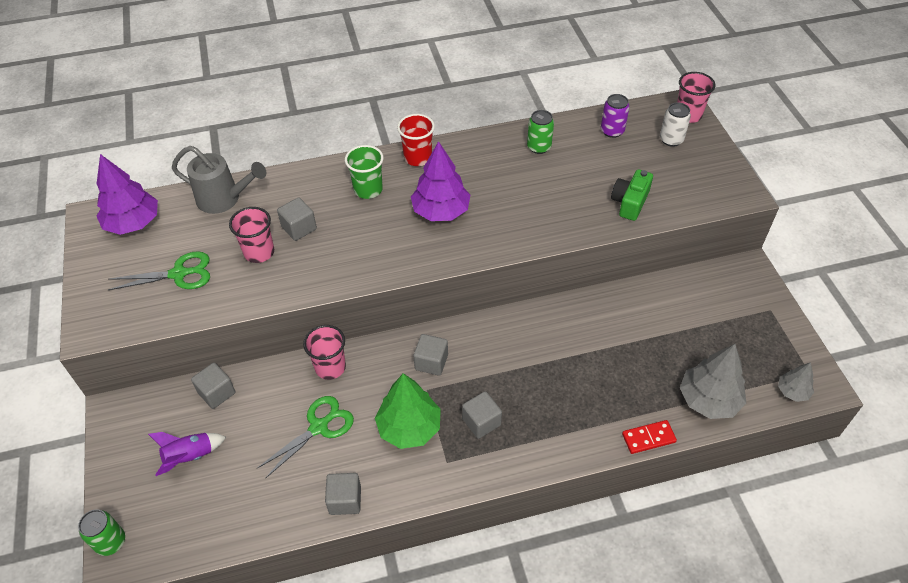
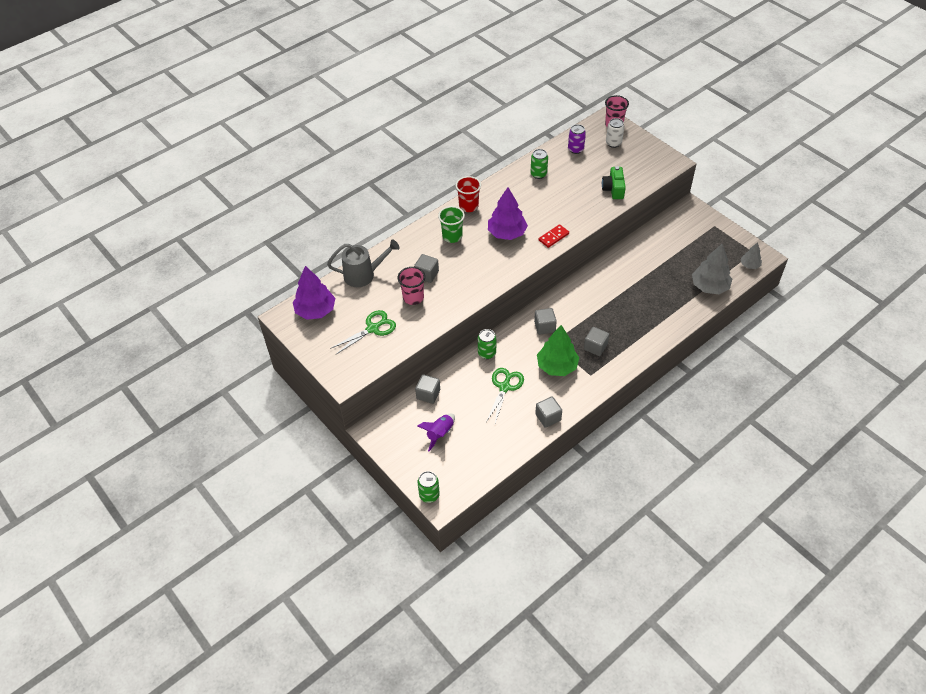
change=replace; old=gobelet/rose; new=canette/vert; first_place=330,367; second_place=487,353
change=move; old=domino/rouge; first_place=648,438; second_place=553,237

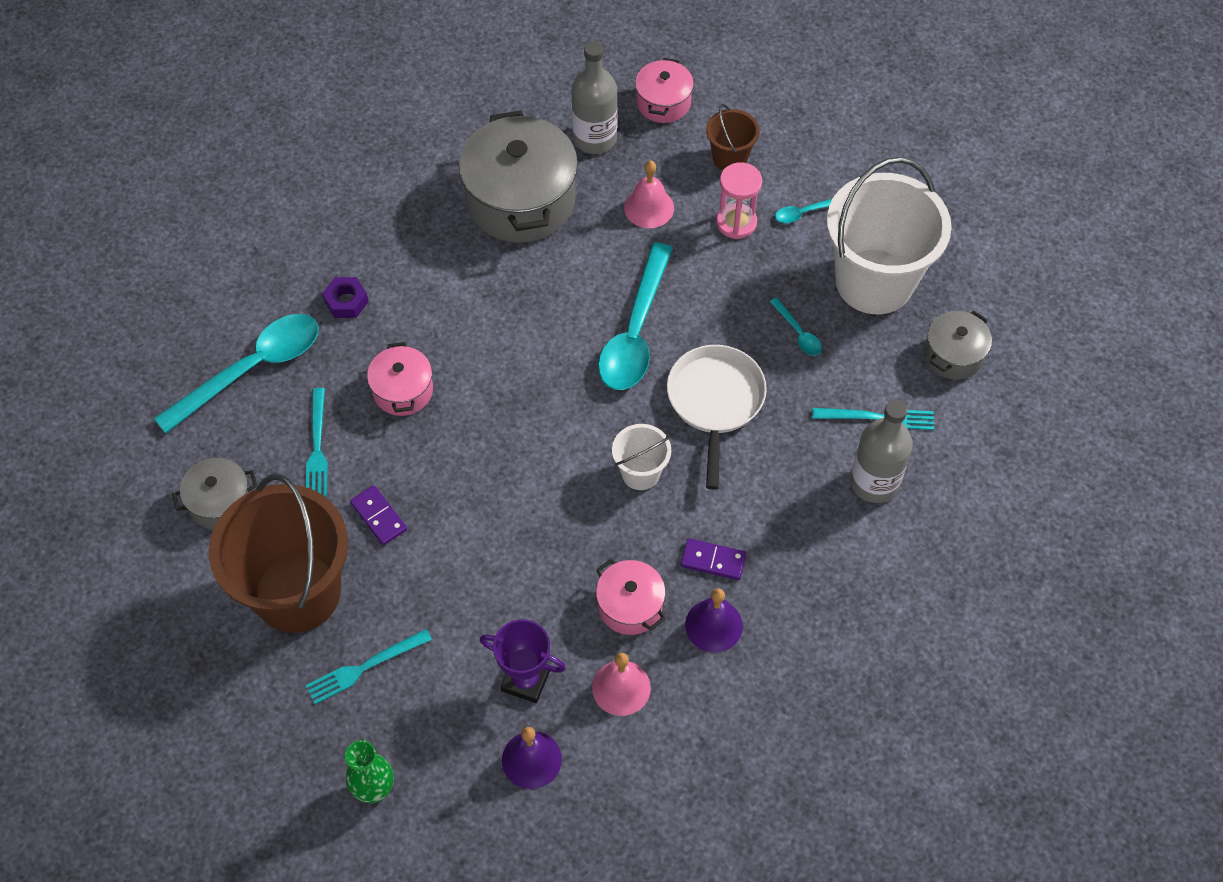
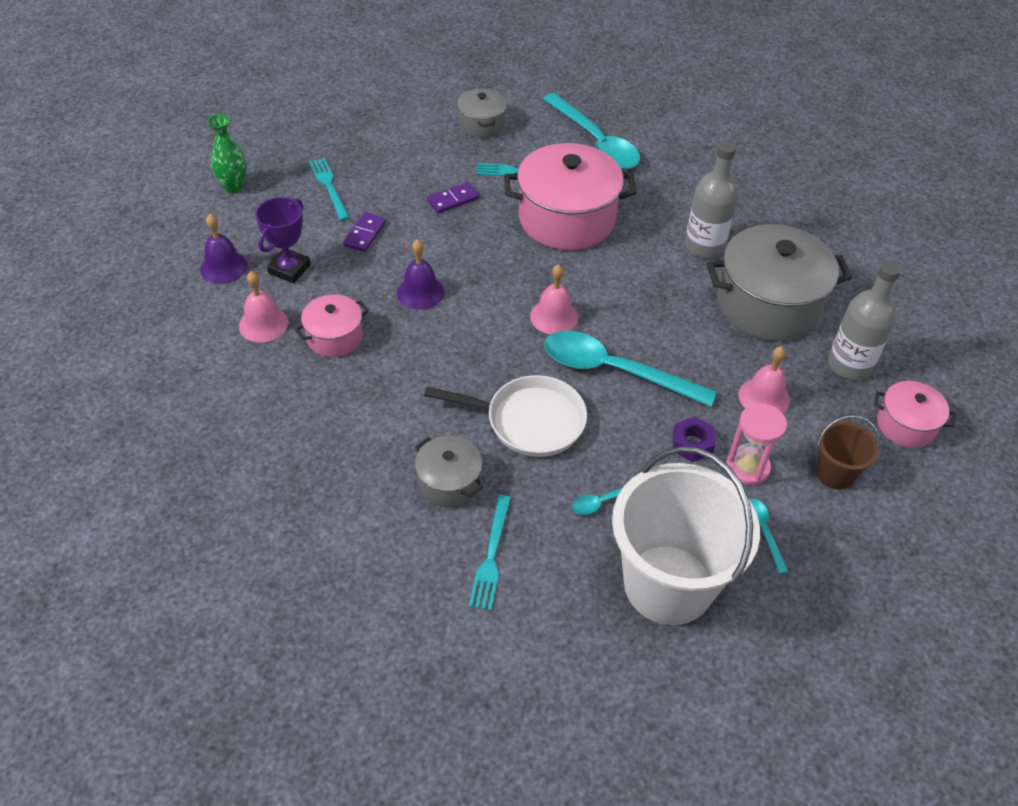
change=delete; old=seau/marron; first_place=297,592
change=move; old=écrou/violet; first_place=346,301; second_place=692,443
change=resize; old=marmite/rose; first_place=403,390; second_place=566,219; factor=1.93
change=delete; old=seau/blanc; first_place=640,473
change=move; old=domino/violet; first_place=713,560; second_place=365,234
change=move; old=cloche/violet; first_place=713,625; second_place=420,292
change=move; old=bouteille/gris; first_place=874,482; second_place=704,246
change=move; old=marmite/gris; first_place=953,355; second_place=449,482
change=insert; new=cloche/rose; second_place=554,317

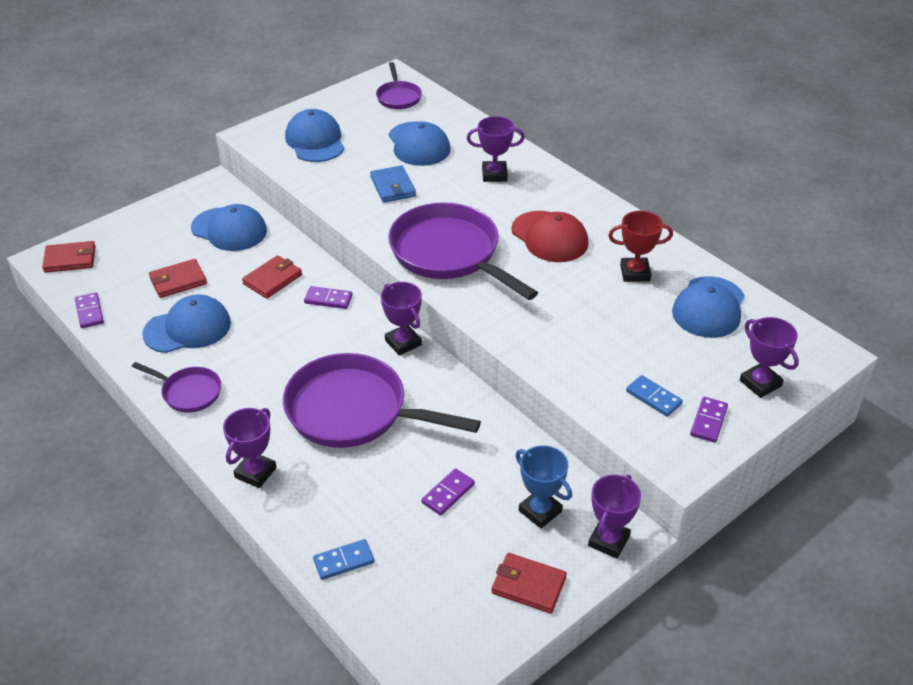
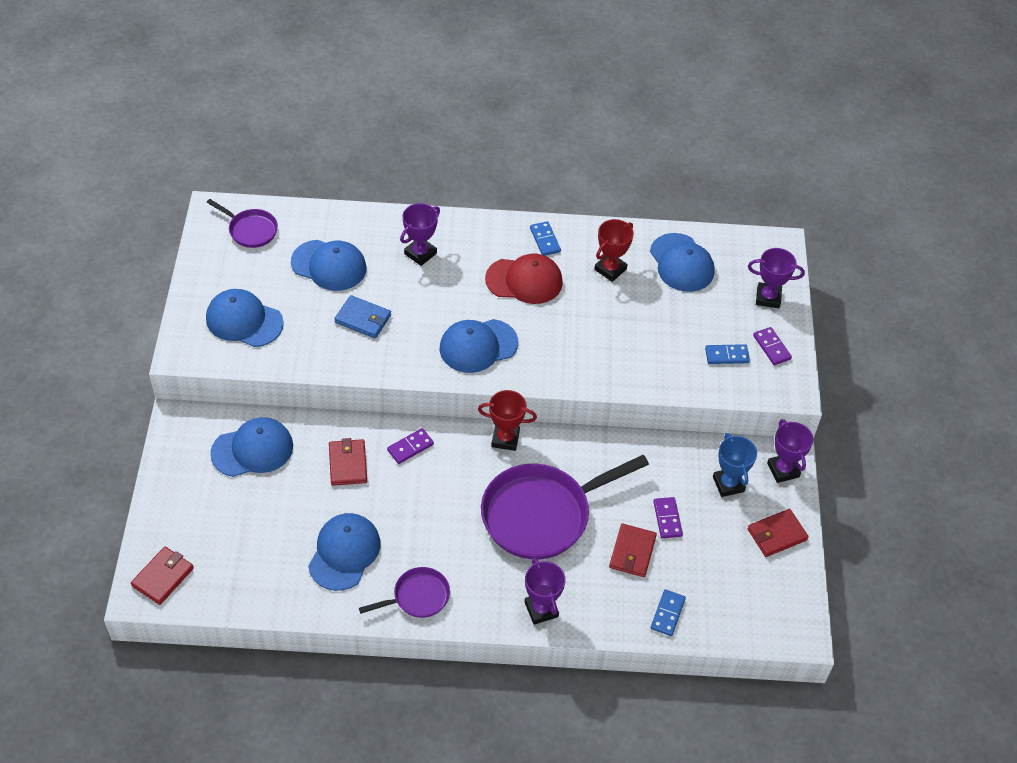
change=delete; old=domino/violet; first_place=89,312
change=move; old=portefeuille/rouge; first_place=178,281; second_place=632,552
change=recolor; old=trophée/violet; new=trophée/rouge; first_place=403,343; second_place=505,439
change=replace; old=poêle/violet; new=casquette/bleu; first_place=449,254; second_place=478,346
change=rotate; old=trophée/bleu; first_place=540,511; second_place=728,484; degrees=75
change=insert; new=domino/bleu; second_place=545,240

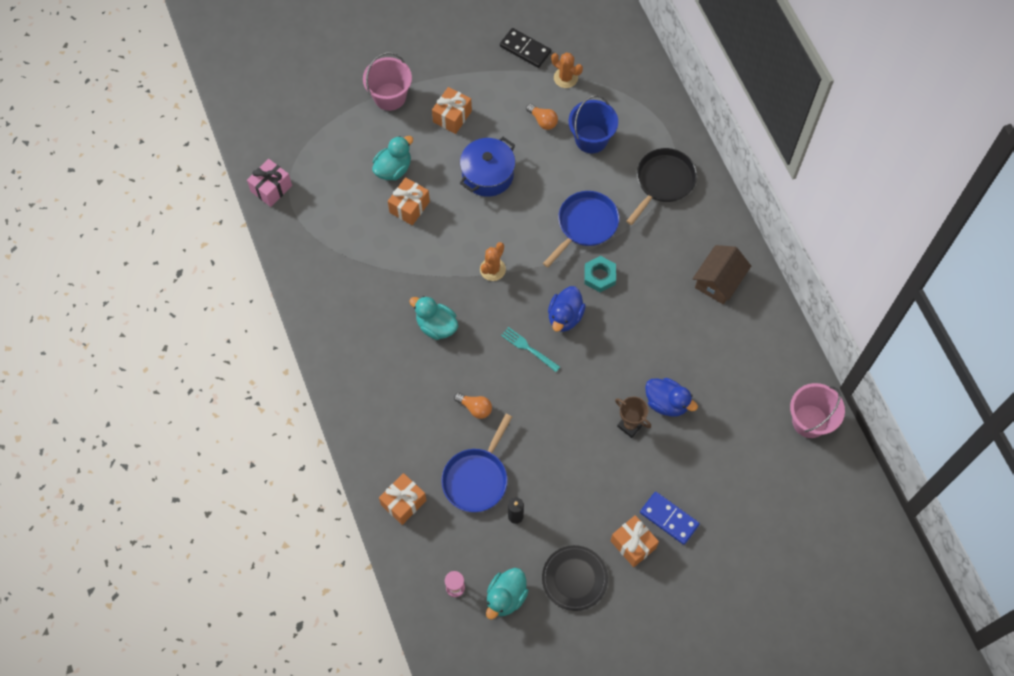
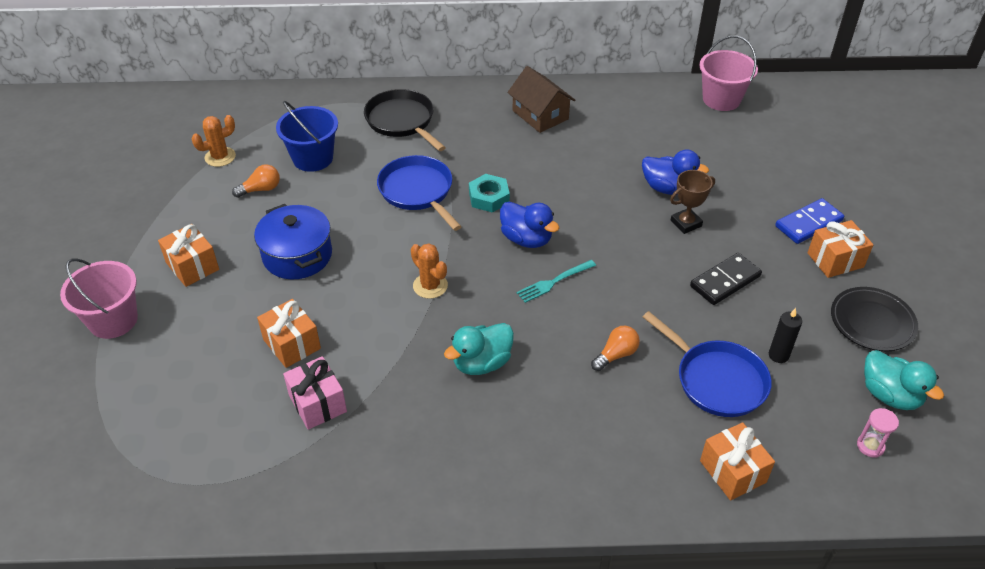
change=move; old=cadeau/rose; first_place=271,188; second_place=317,403
change=delete; old=canard/turquoise; first_place=393,169
change=move; old=domino/noir; first_place=525,49; second_place=725,281
change=rotate; old=canard/bleu; first_place=666,403; second_place=668,188; degrees=60

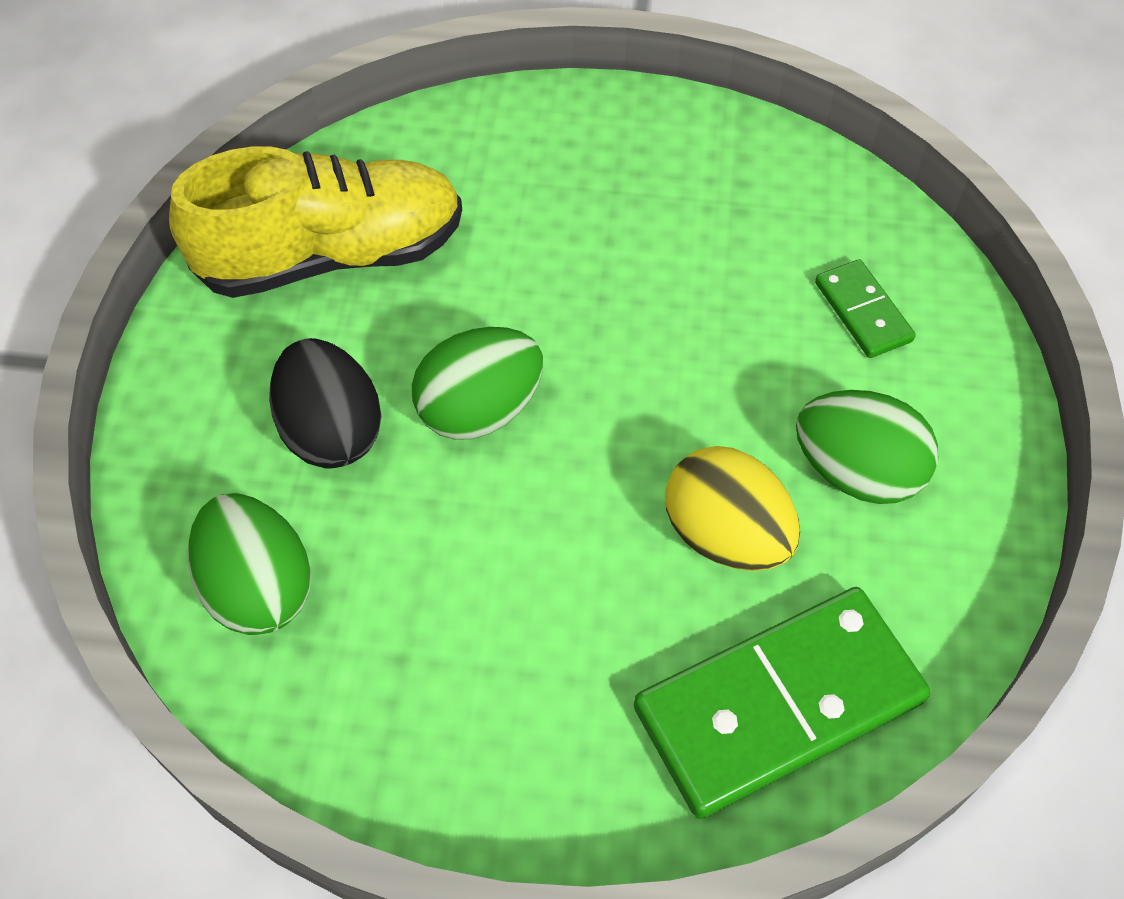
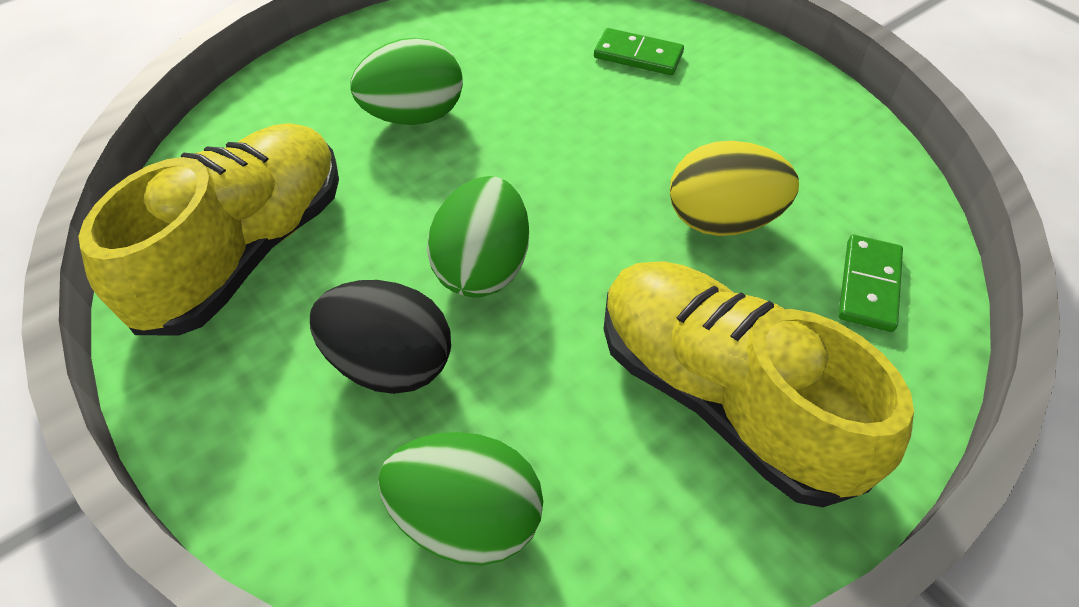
change=resize; old=domino/vert; first_place=778,703; second_place=868,285; factor=0.48
change=move; old=œuf/vert; first_place=856,472; second_place=414,116
change=insert; new=chaussure/jaune; second_place=722,397

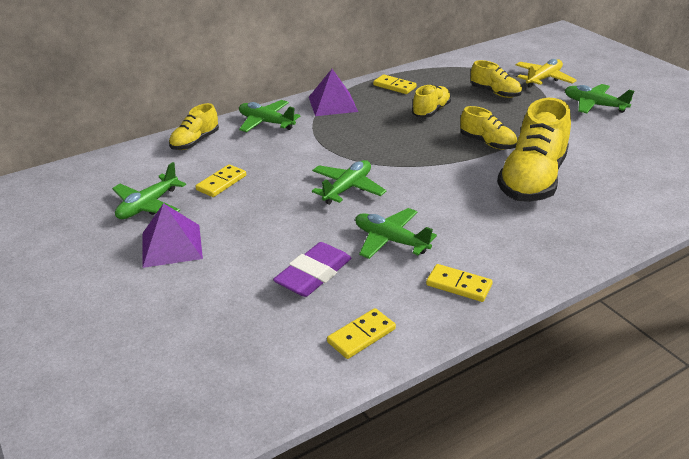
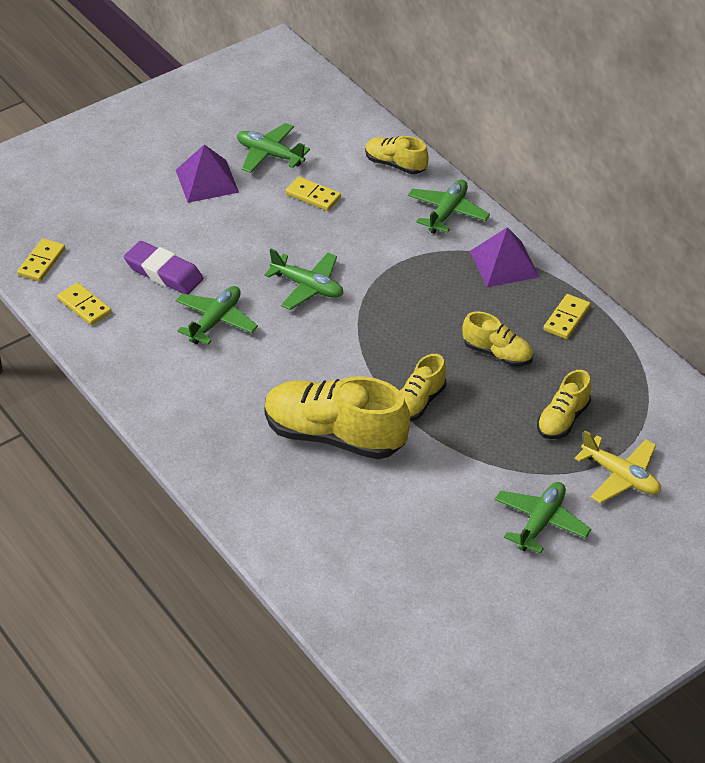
change=move; old=domino/jaune; first_place=458,285; second_place=41,262

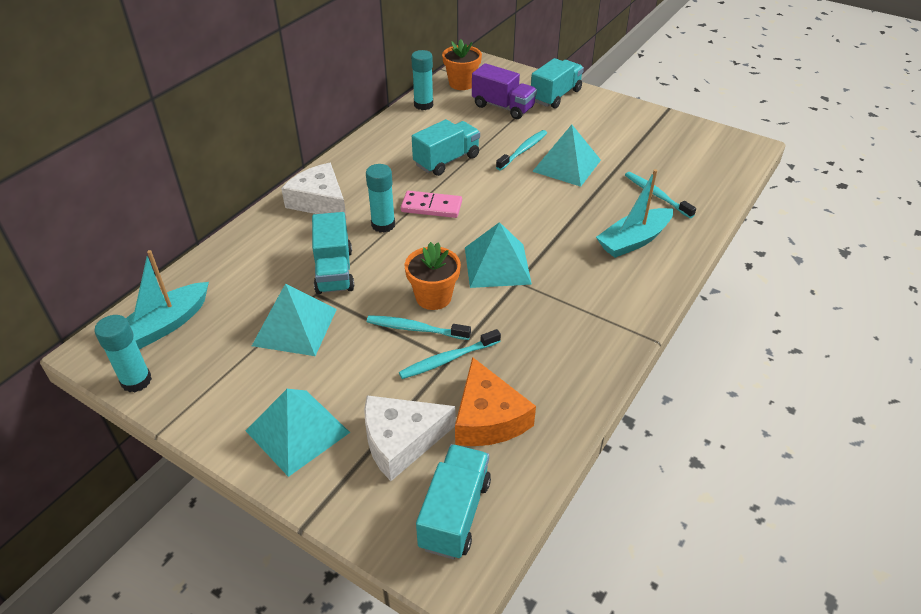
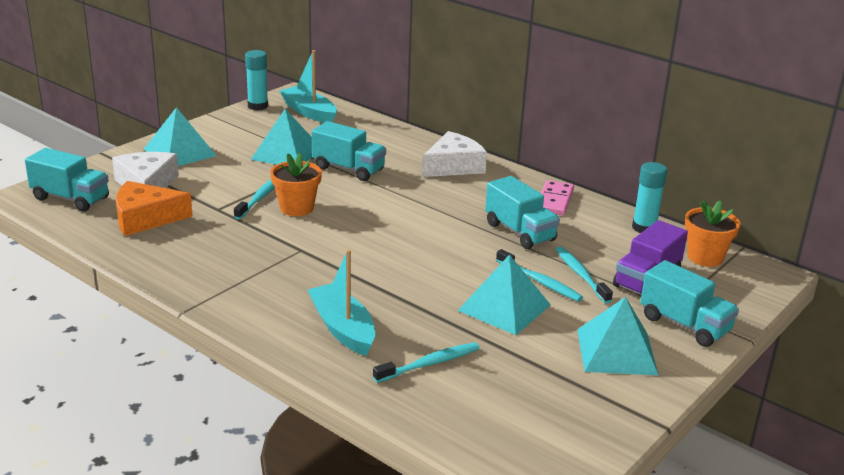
change=rotate; old=camion/turquoise; first_place=334,271; second_place=348,169; degrees=-150
change=delete; old=bâton de colle/turquoise; first_place=383,225
change=move; old=brosse à dents/turquoise; first_place=448,359; second_place=581,275
change=move; old=domino/rose; first_place=431,207; second_place=554,200
change=move; old=pyramide/turquoise; first_place=497,265; second_place=616,351

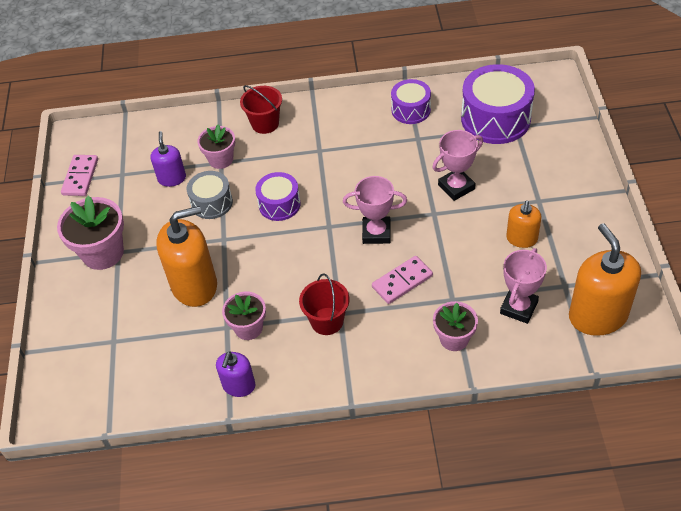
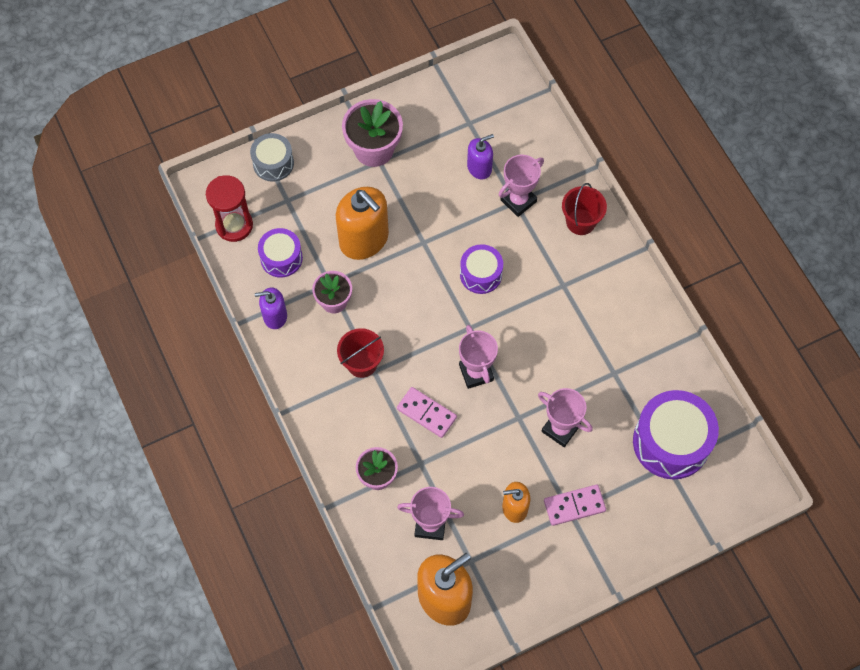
change=move; old=domino/rose; first_place=80,177; second_place=574,506
change=move; old=tambour/gris; first_place=212,203; second_place=273,163
change=replace; old=pot de fleurs/rose; new=trophée/rose; first_place=221,159; second_place=518,201
change=move; old=tambour/violet; first_place=411,110; second_place=281,258
change=insert; new=sablier/rouge; second_place=234,225

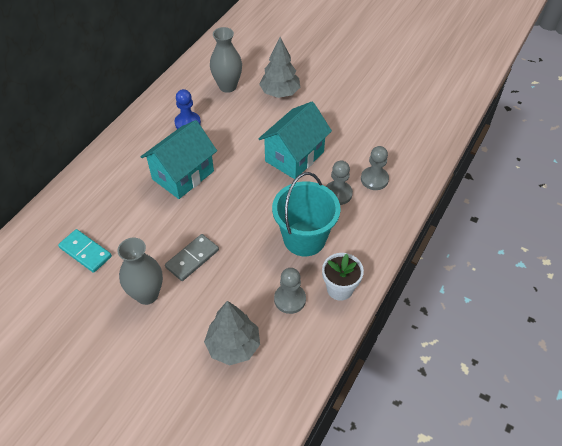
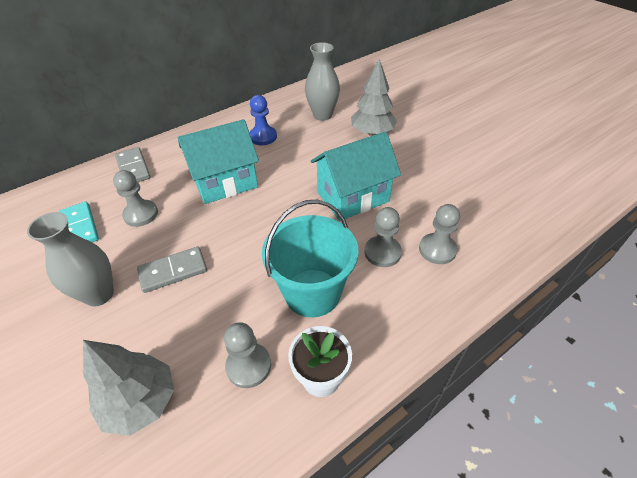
change=insert; new=pion/gris; second_place=141,214
change=insert; new=domino/gris; second_place=133,168

